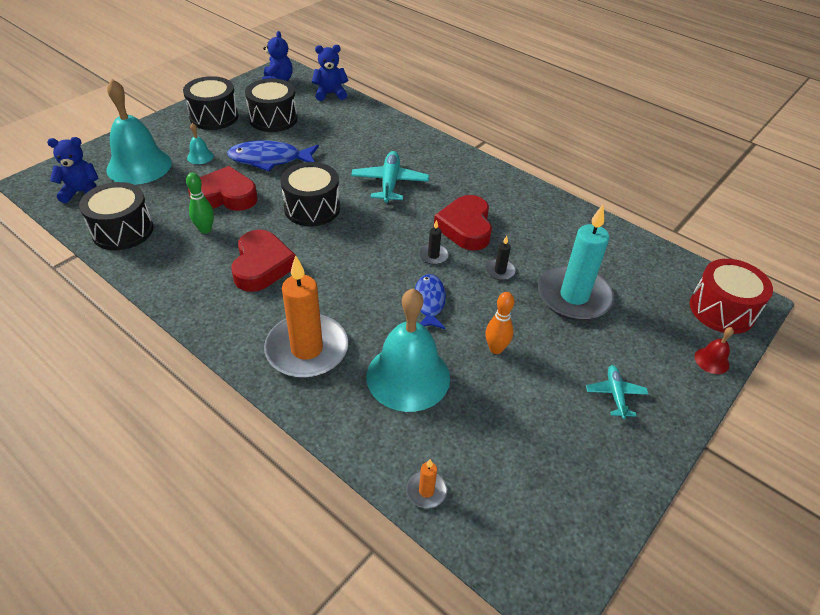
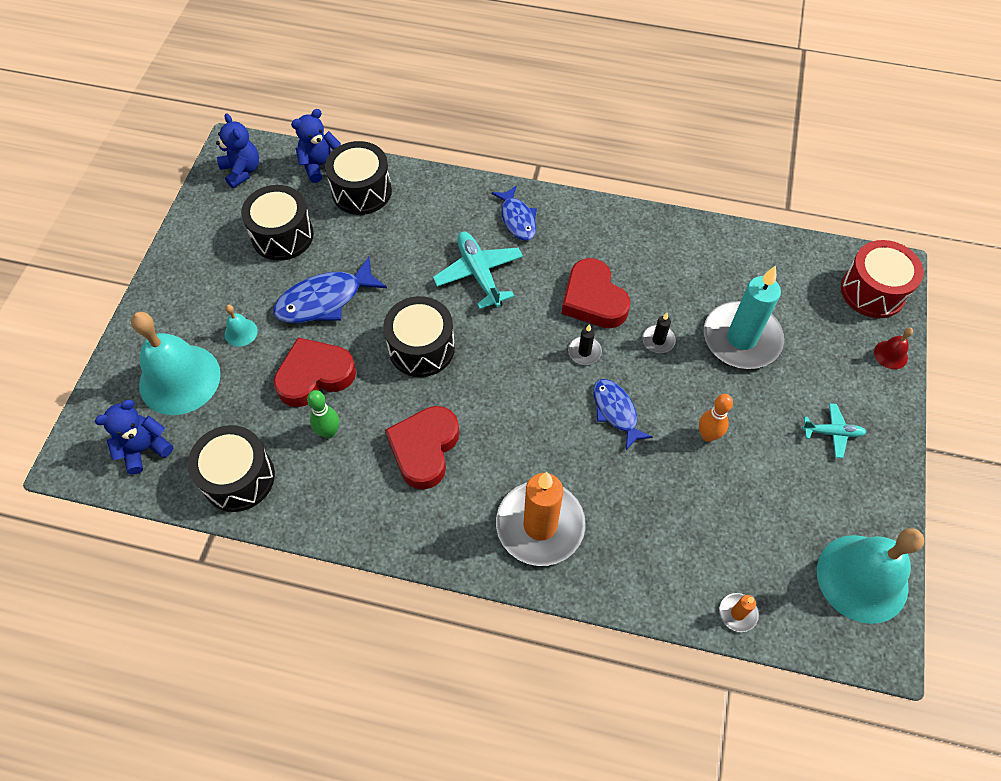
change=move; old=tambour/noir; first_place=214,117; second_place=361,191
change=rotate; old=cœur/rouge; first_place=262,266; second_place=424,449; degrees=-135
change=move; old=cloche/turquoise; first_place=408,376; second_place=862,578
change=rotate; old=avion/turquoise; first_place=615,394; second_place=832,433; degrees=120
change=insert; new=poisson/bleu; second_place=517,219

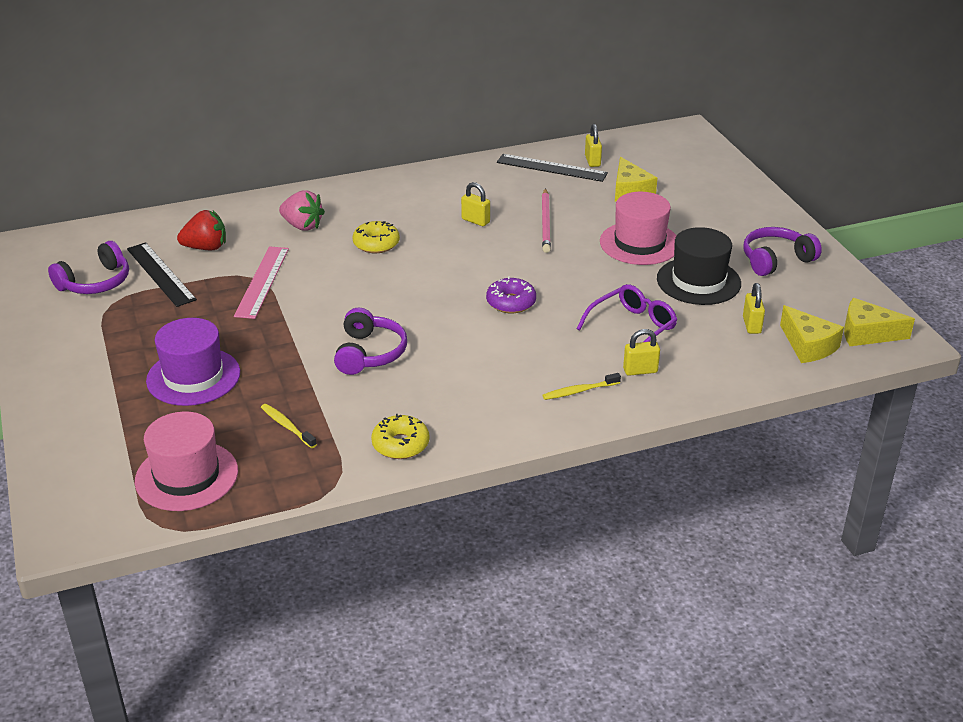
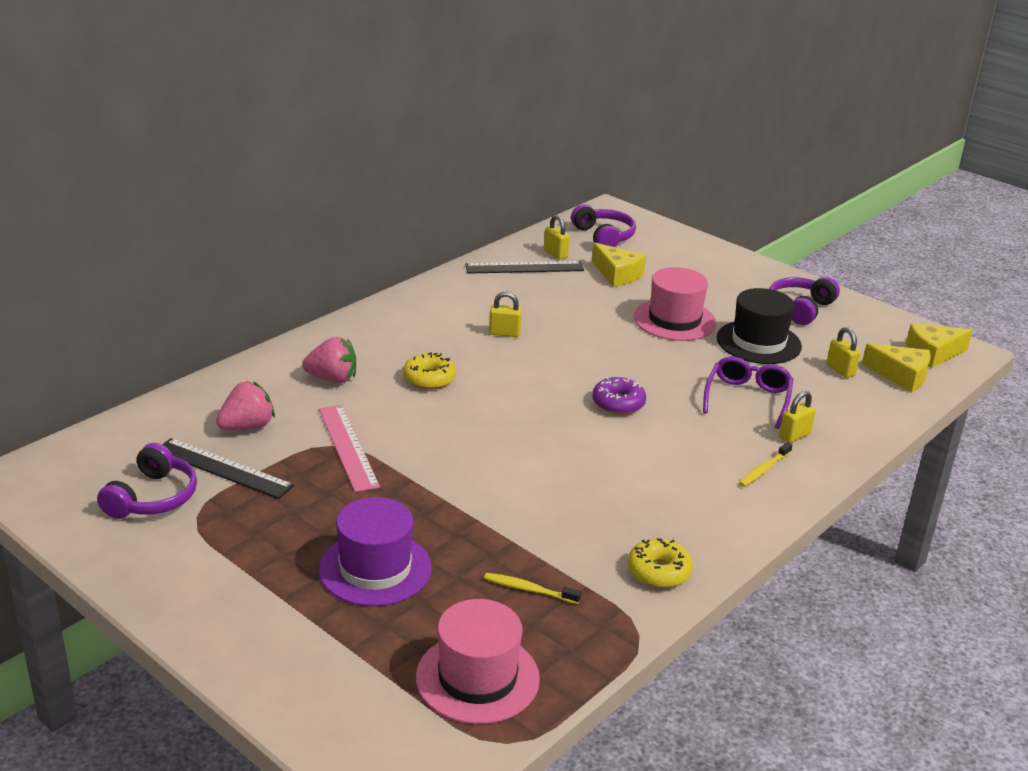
change=recolor; old=fraise/rouge; new=fraise/rose; first_place=206,247; second_place=247,427
change=move; old=casque audio/violet; first_place=369,353; second_place=603,236
change=delete; old=crayon/rose; first_place=546,223

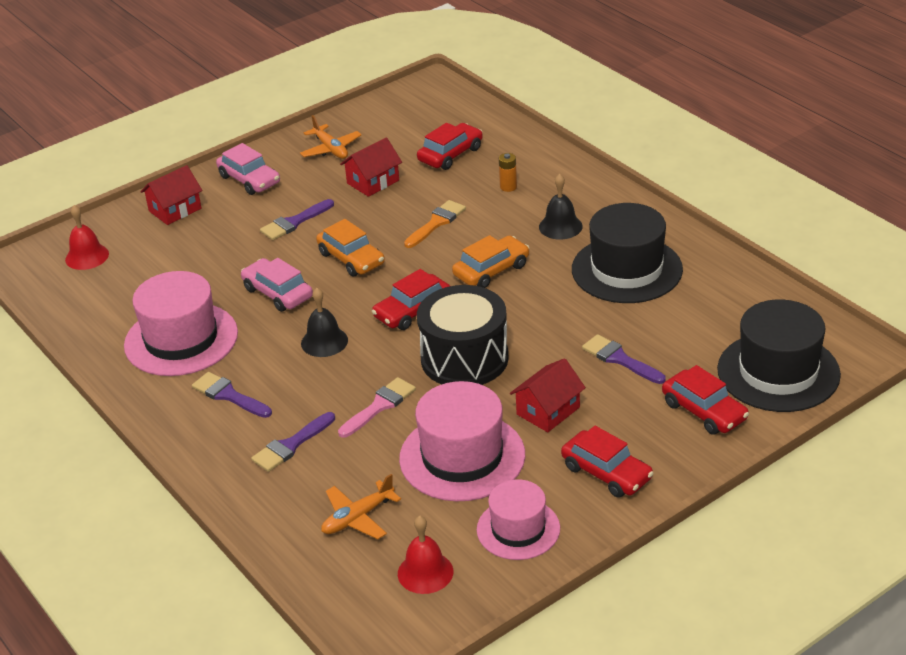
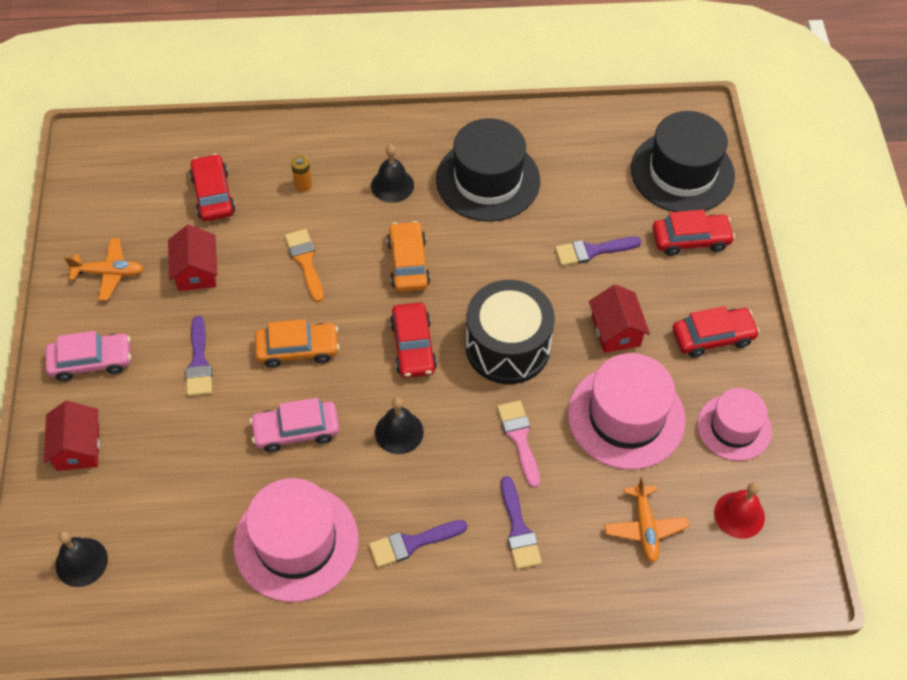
change=recolor; old=cloche/rouge; new=cloche/noir; first_place=87,256; second_place=81,562

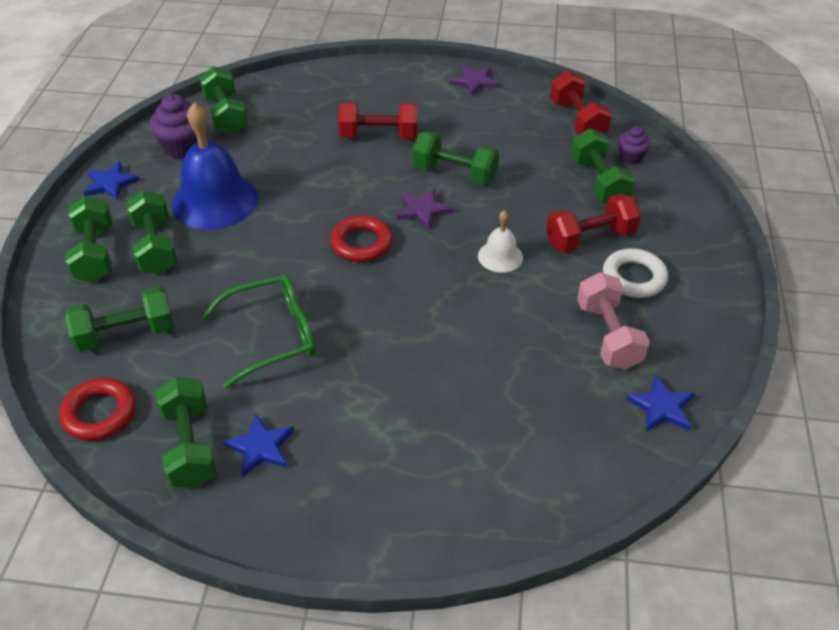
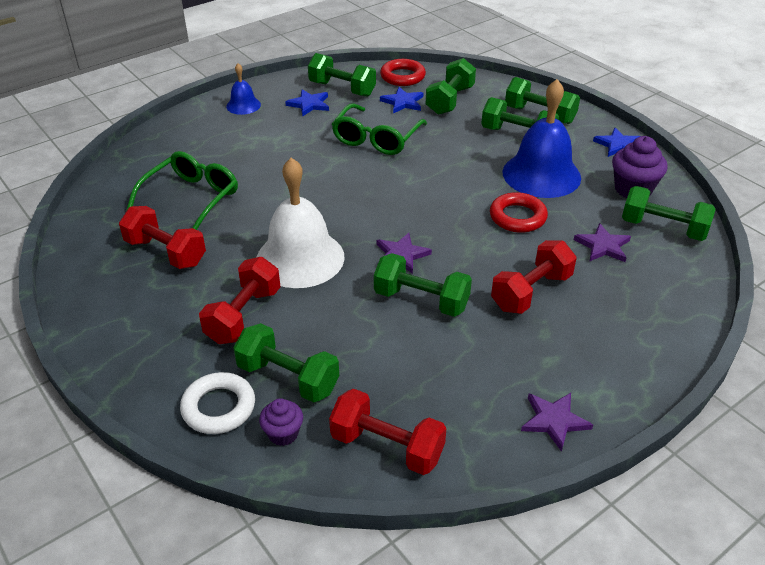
change=move; old=anneau/rouge; first_place=361,243; second_place=517,217
change=rotate; old=haltère/vert; first_place=454,173; second_place=421,300; degrees=45
change=resize; old=cloche/blanc; first_place=500,256; second_place=300,258; factor=2.02
change=recolor; old=haltère/rose; new=haltère/rouge; first_place=608,335; second_place=166,252
change=move; old=anneau/blanc; first_place=634,278; second_place=219,407
change=move; old=étoile/bleu; first_place=661,407; second_place=403,102
change=insert; new=lunettes/vert; second_place=191,199
change=insert; new=cloche/bleu; second_place=243,105
change=insert; new=étoile/violet; second_place=603,246

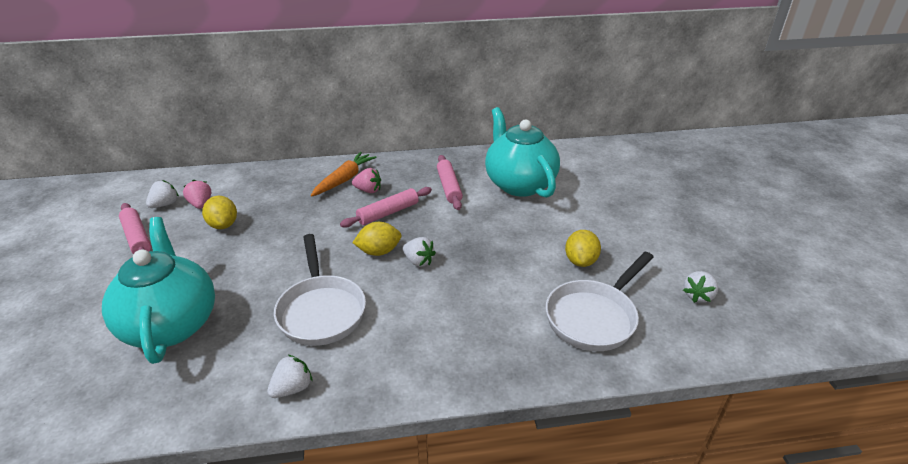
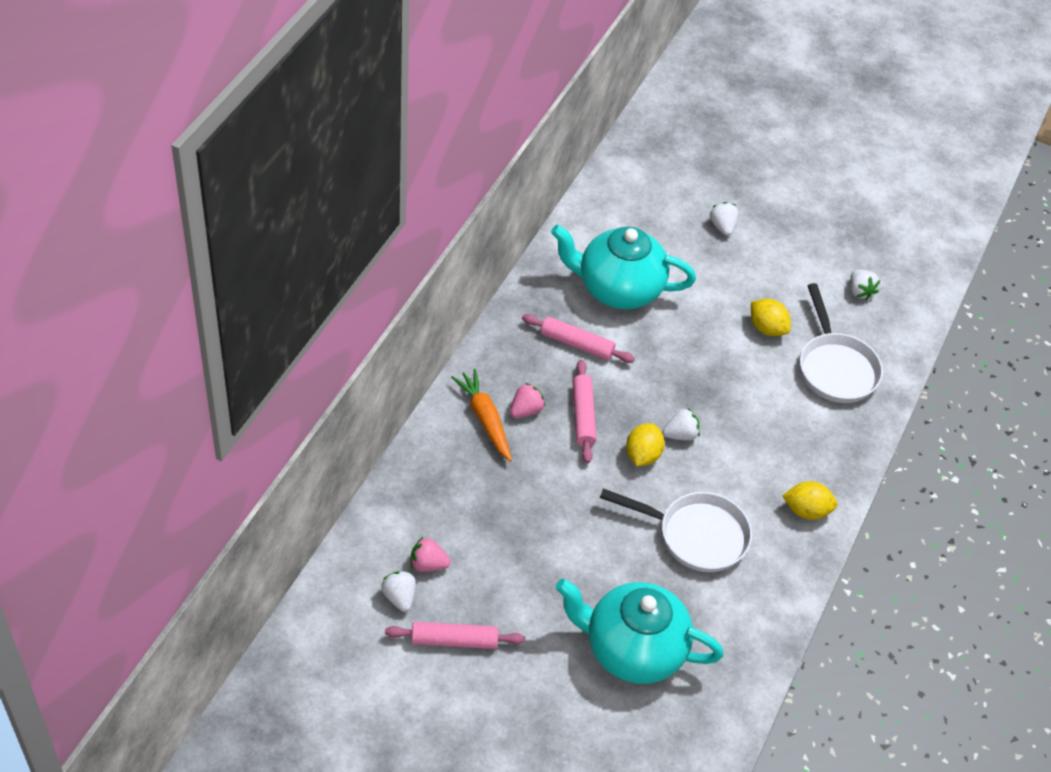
change=move; old=citron/jaune; first_place=223,225; second_place=806,510
change=move; old=fraise/blanc; first_place=292,388; second_place=722,227

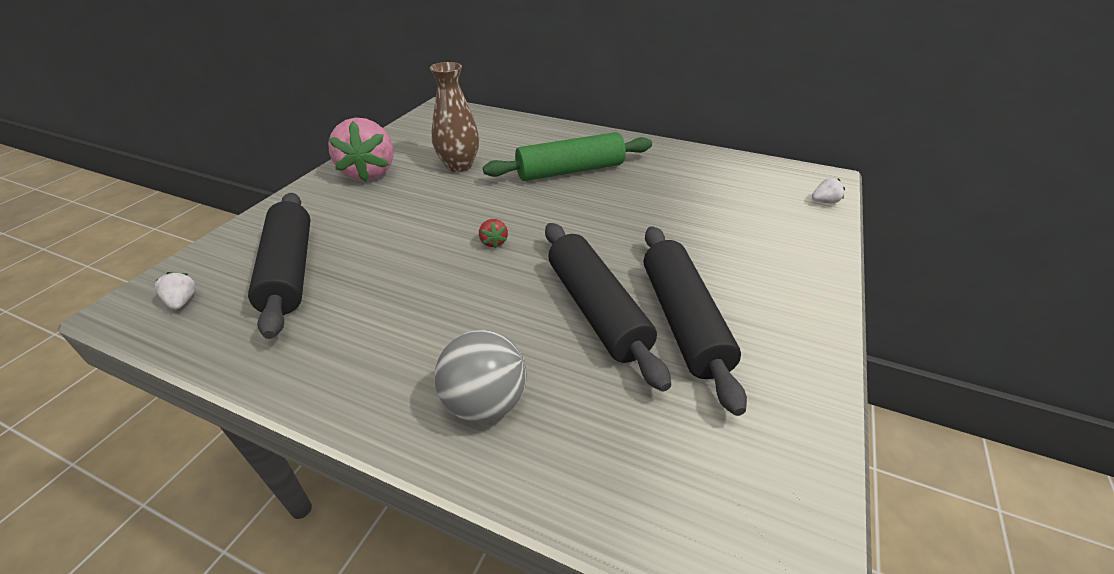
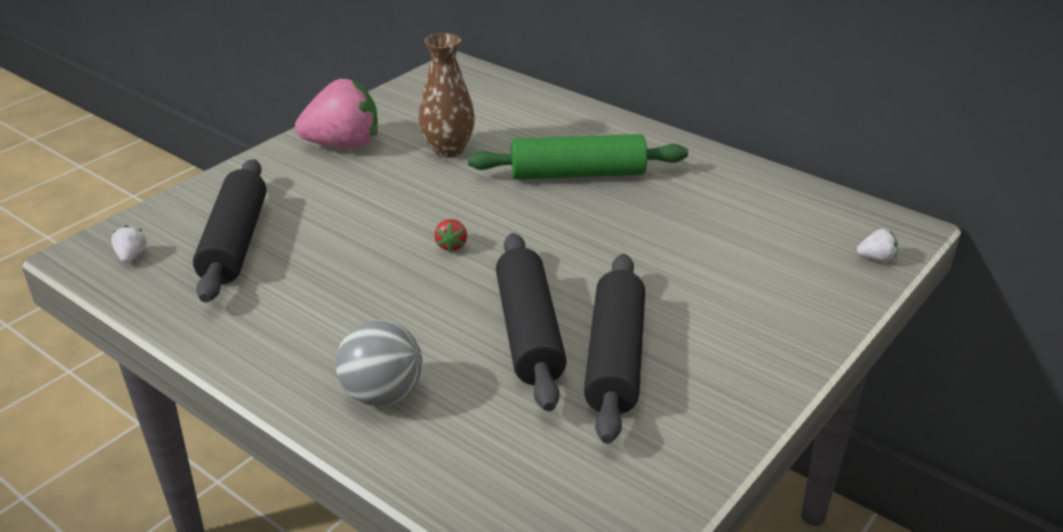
change=rotate; old=fraise/rose; first_place=369,173; second_place=343,144; degrees=-105

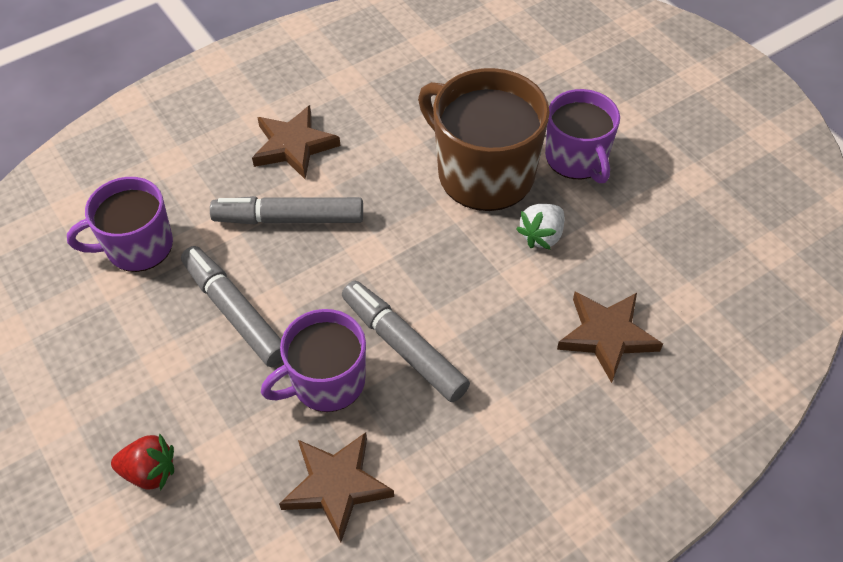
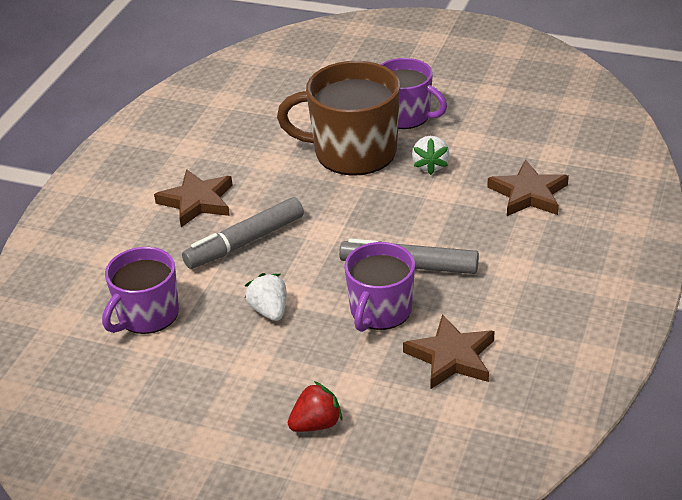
change=replace; old=feutre/gris; new=fraise/blanc; first_place=235,312; second_place=269,310

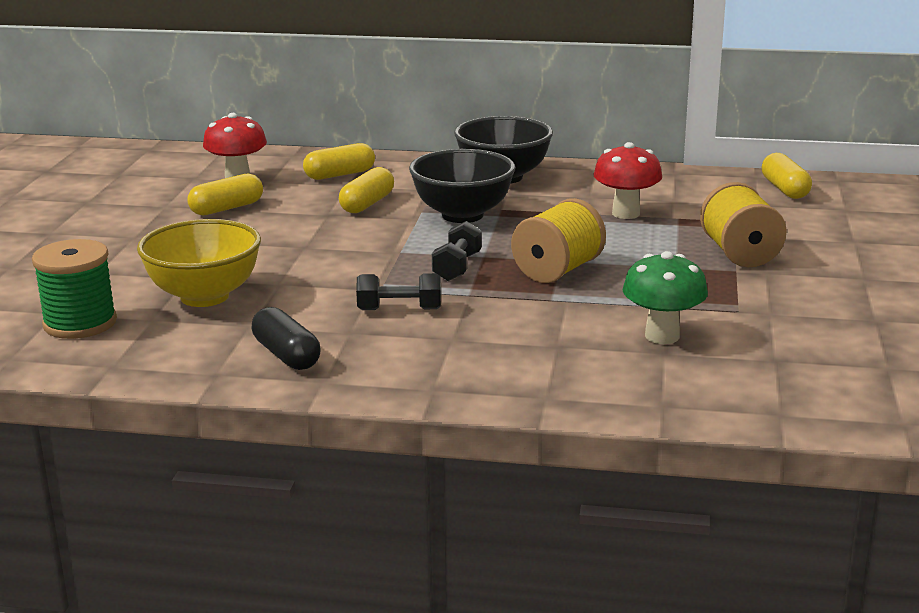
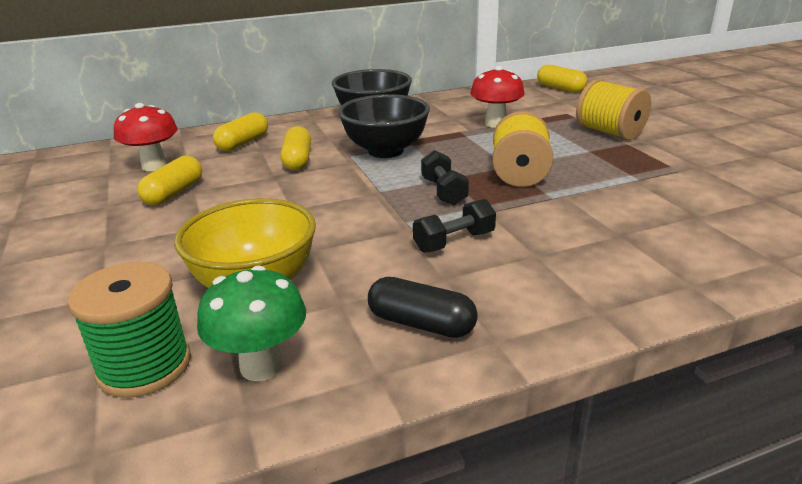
change=move; old=champignon/vert; first_place=662,336; second_place=261,366

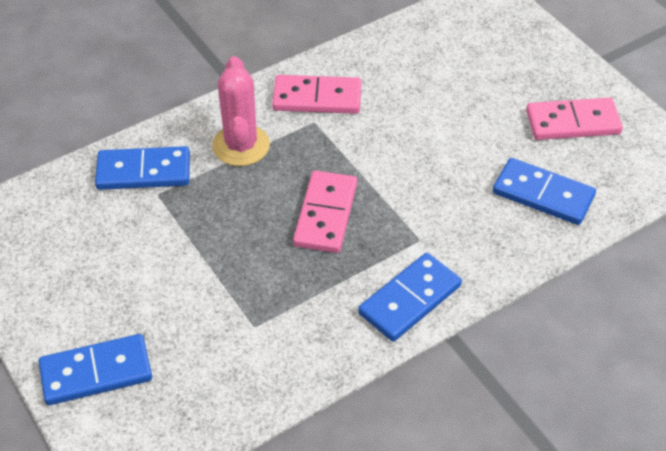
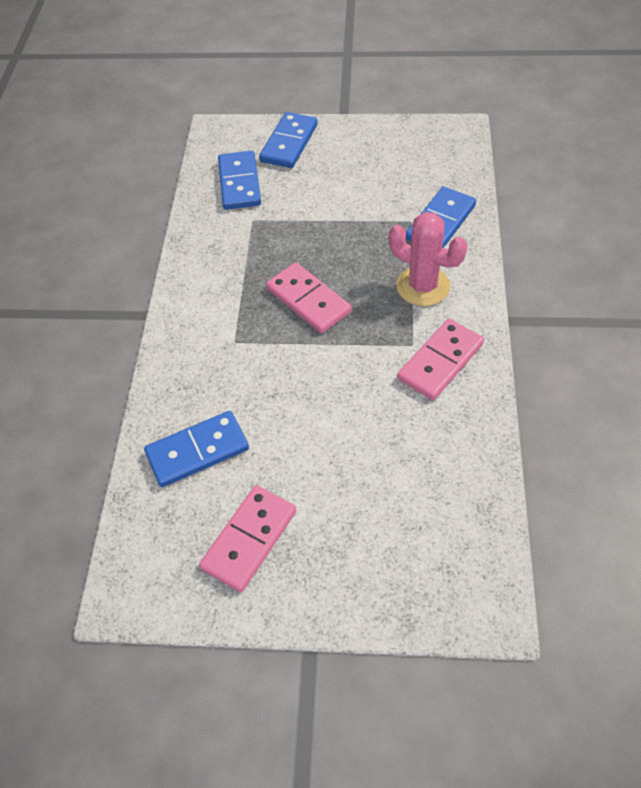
change=move; old=domino/bleu; first_place=410,300; second_place=239,183

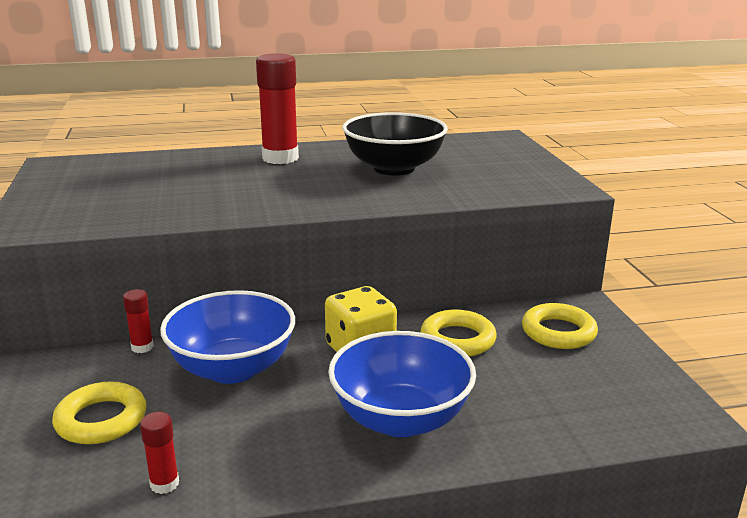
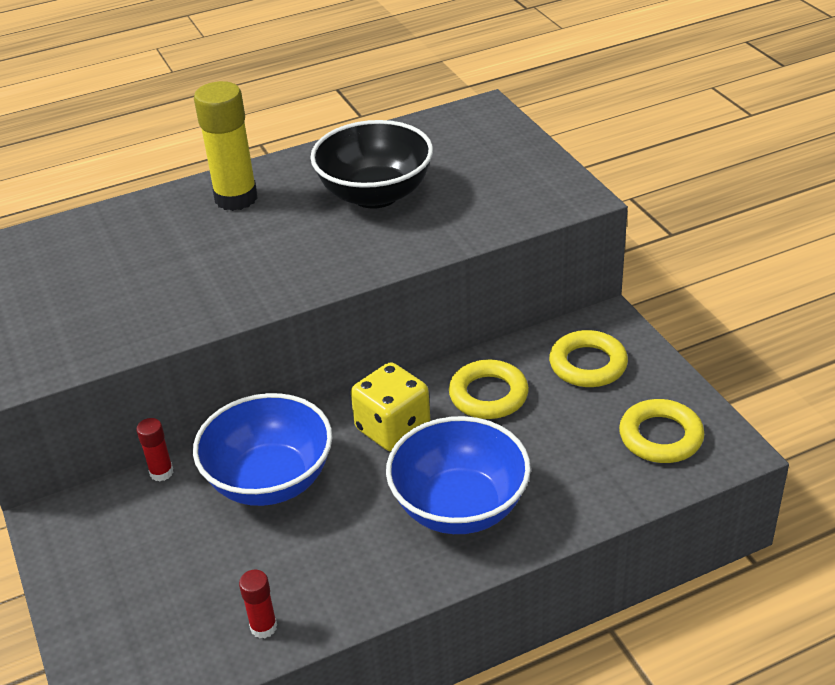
change=move; old=anneau/jaune; first_place=101,419; second_place=660,437
change=recolor; old=bâton de colle/rouge; new=bâton de colle/jaune; first_place=280,158; second_place=236,198

